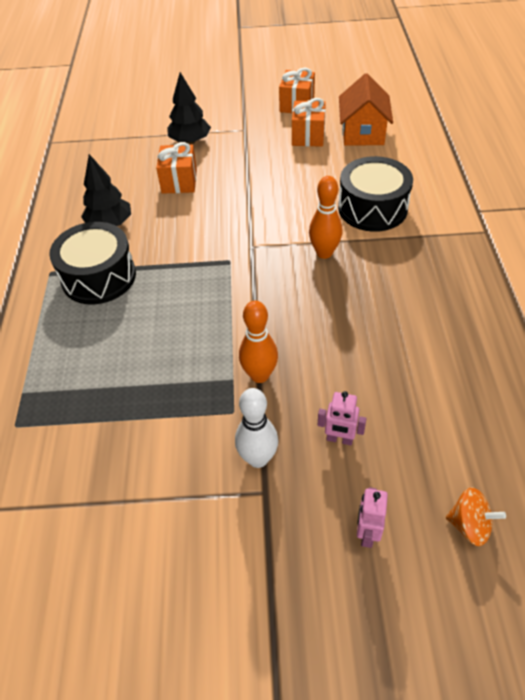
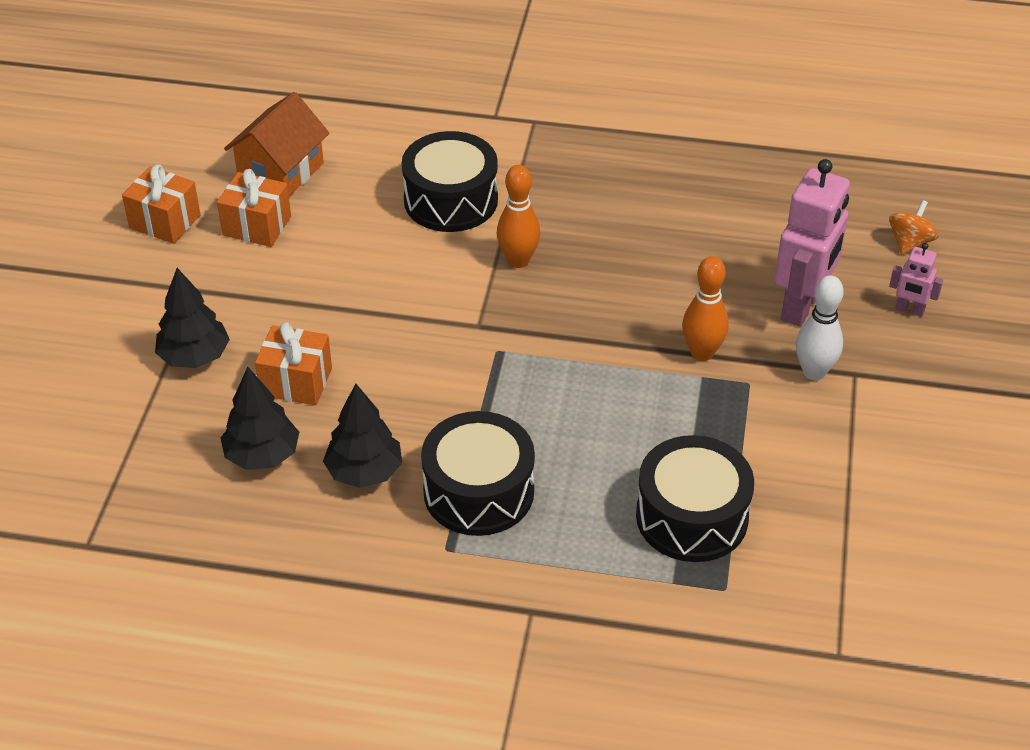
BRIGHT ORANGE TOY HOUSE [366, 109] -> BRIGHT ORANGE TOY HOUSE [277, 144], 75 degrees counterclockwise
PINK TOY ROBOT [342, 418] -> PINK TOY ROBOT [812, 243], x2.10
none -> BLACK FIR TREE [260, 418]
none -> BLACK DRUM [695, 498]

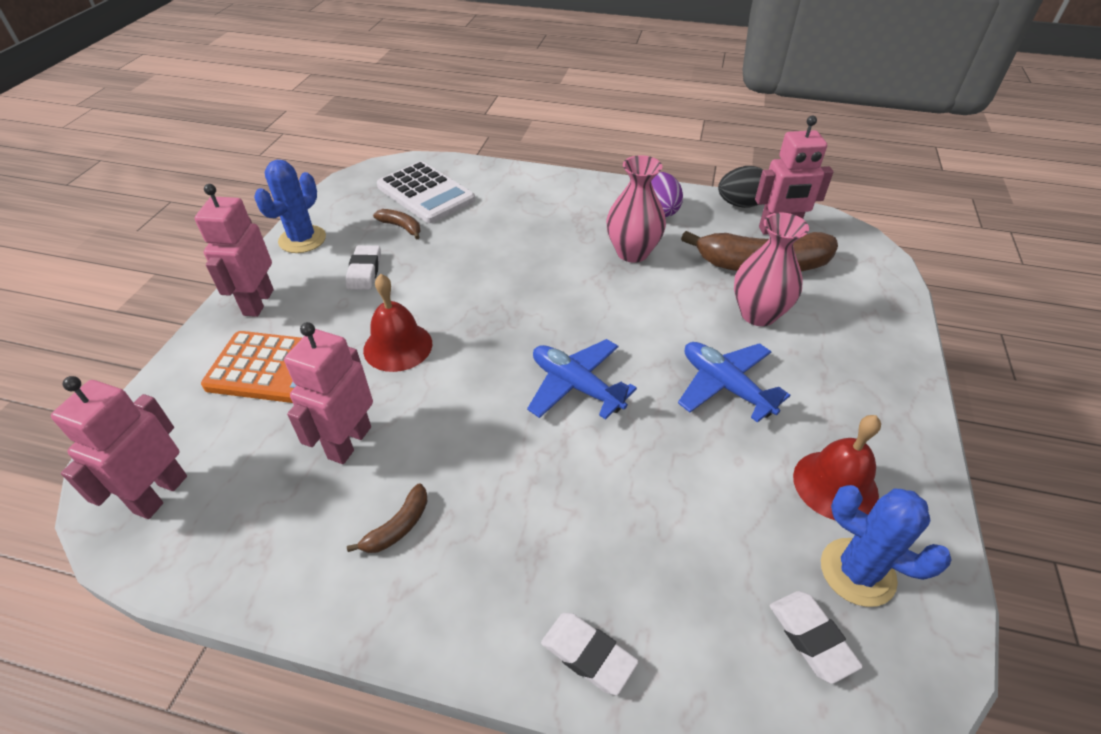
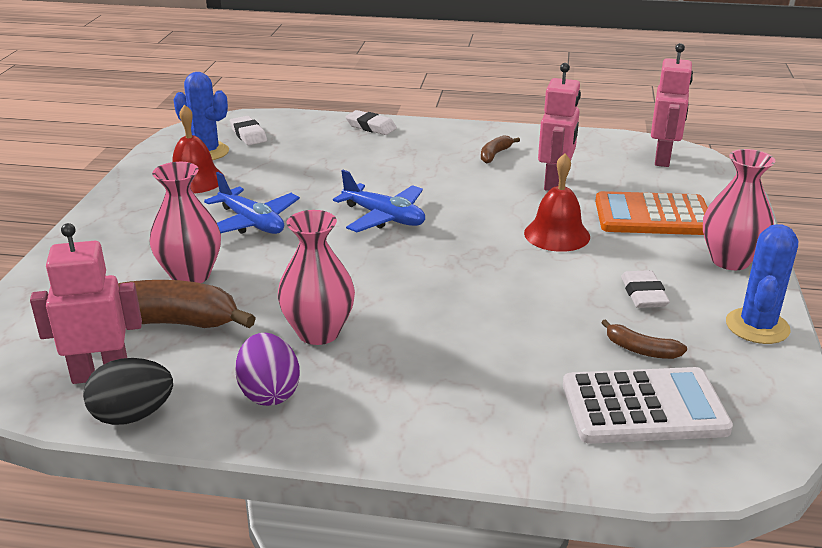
WHITE POCKET CALCULATOR [426, 192] -> WHITE POCKET CALCULATOR [648, 405], 135 degrees clockwise
PINK TOY ROBOT [234, 250] -> PINK VASE [739, 209]

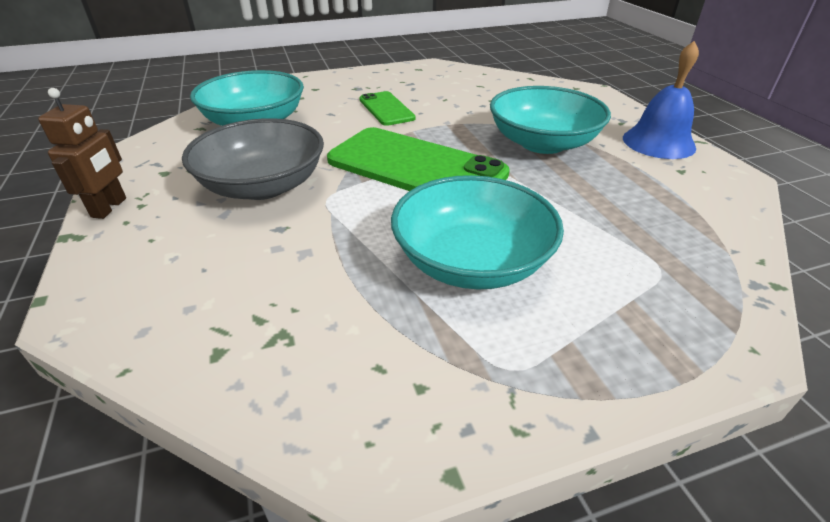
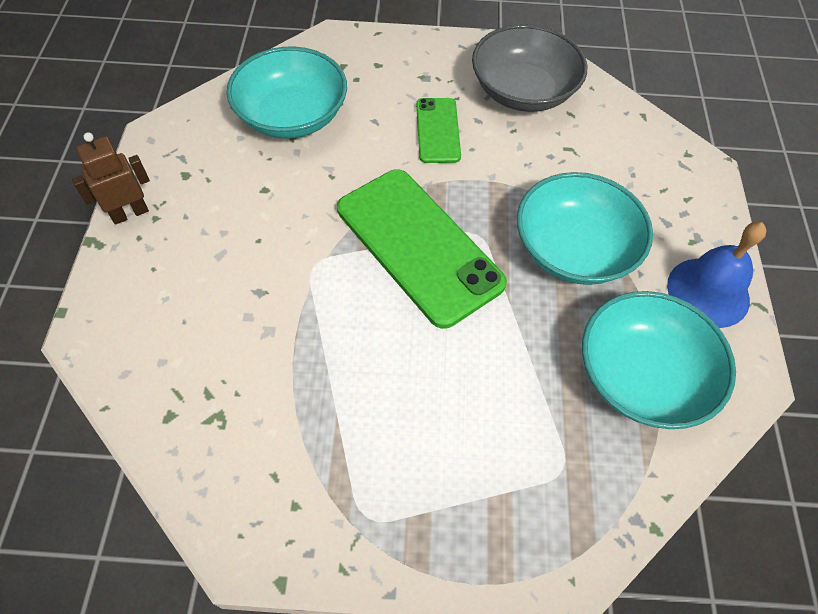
RUSSET TOY ROBOT [82, 153] -> RUSSET TOY ROBOT [111, 178], 150 degrees counterclockwise
GRAY SERVING BOWL [253, 159] -> GRAY SERVING BOWL [529, 68], moved
AQUA SERVING BOWL [477, 232] -> AQUA SERVING BOWL [659, 360], moved

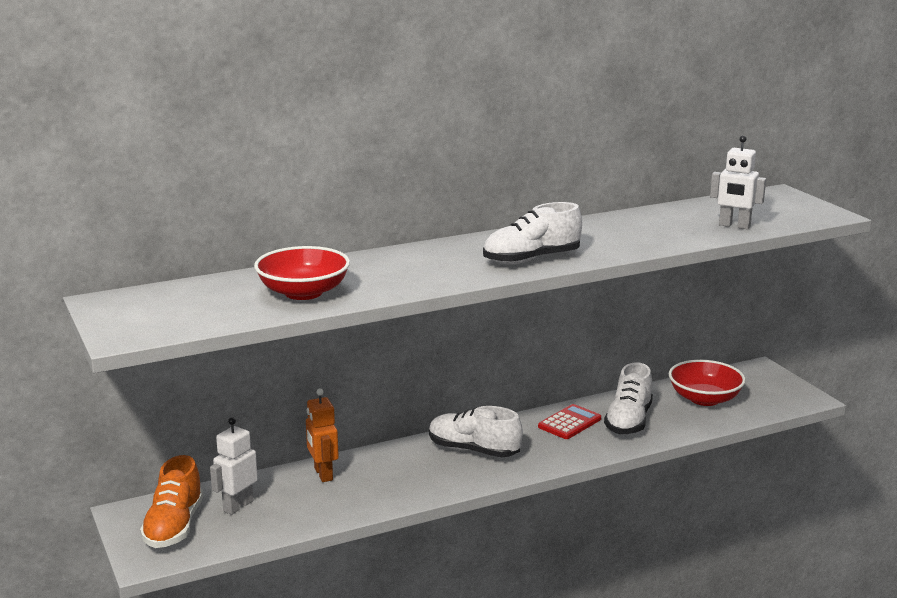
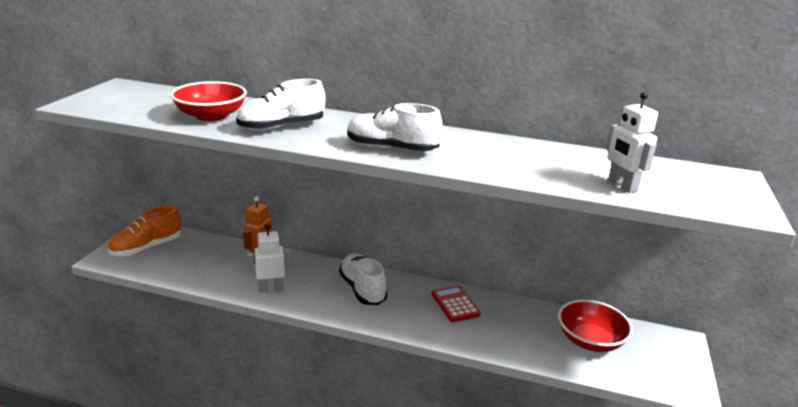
WHITE SHOE [628, 398] -> WHITE SHOE [280, 105], moved
SCARLET POCKET CALCULATOR [569, 421] -> SCARLET POCKET CALCULATOR [456, 303], 105 degrees counterclockwise
WHITE TOY ROBOT [234, 466] -> WHITE TOY ROBOT [269, 258], moved

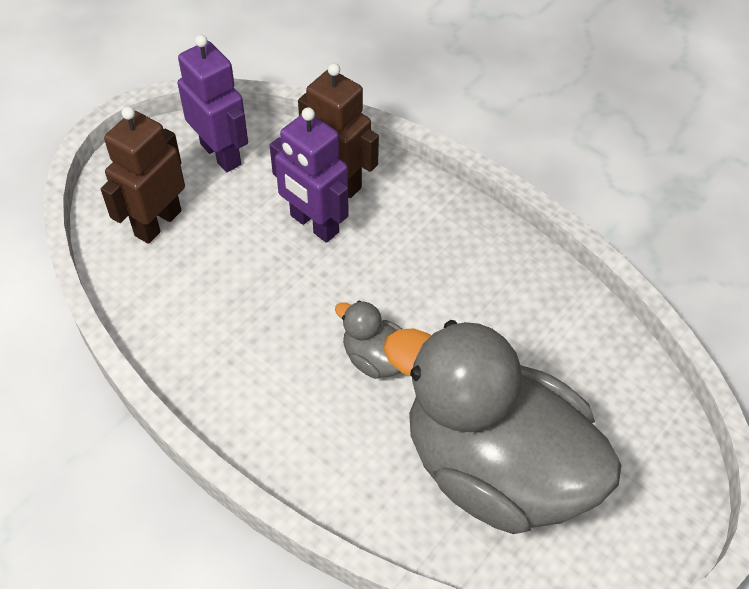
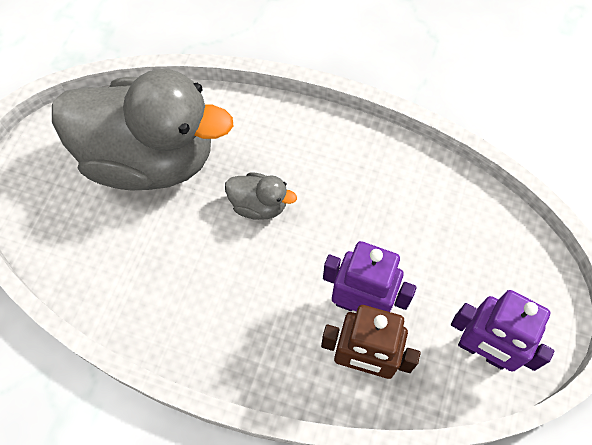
RUSSET TOY ROBOT [143, 175] -> none

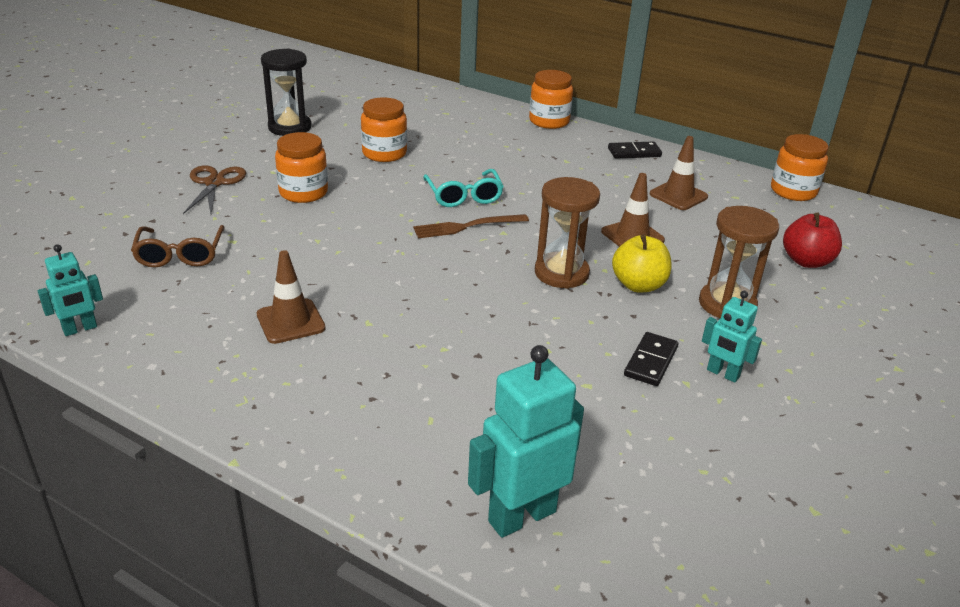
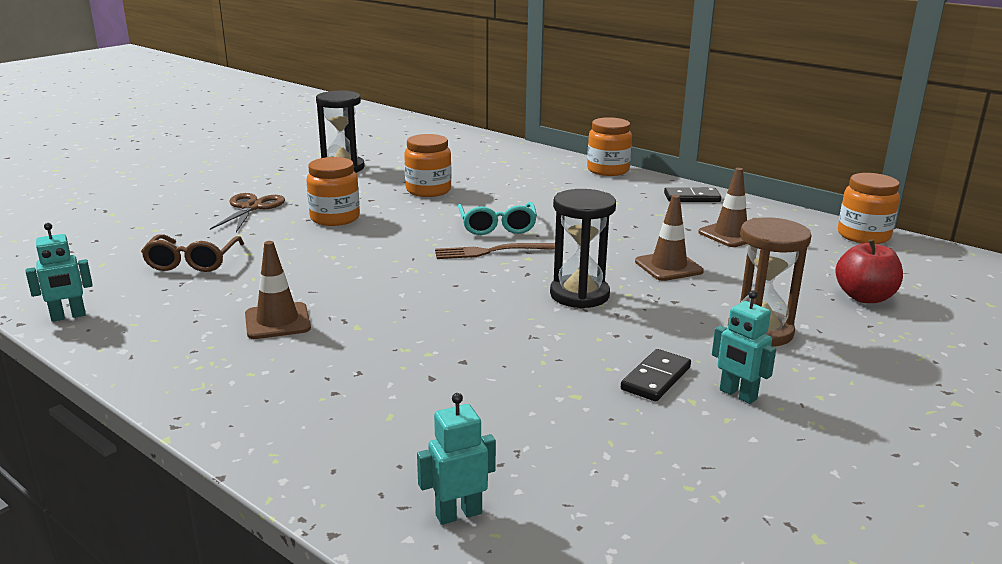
RUSSET SANDGLASS [567, 233] -> BLACK SANDGLASS [583, 249]
YELLOW APPLE FRUIT [641, 263] -> none
AQUA TOY ROBOT [526, 441] -> AQUA TOY ROBOT [456, 459], x0.57

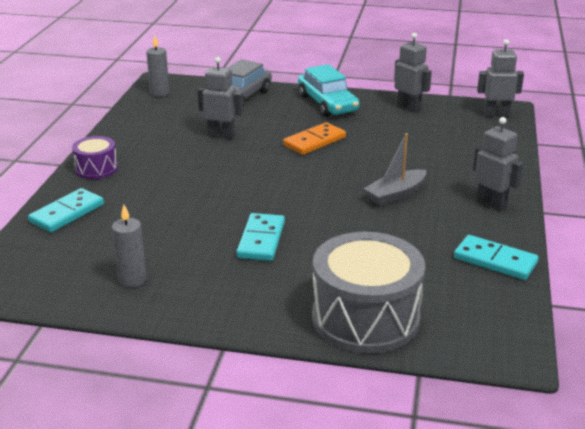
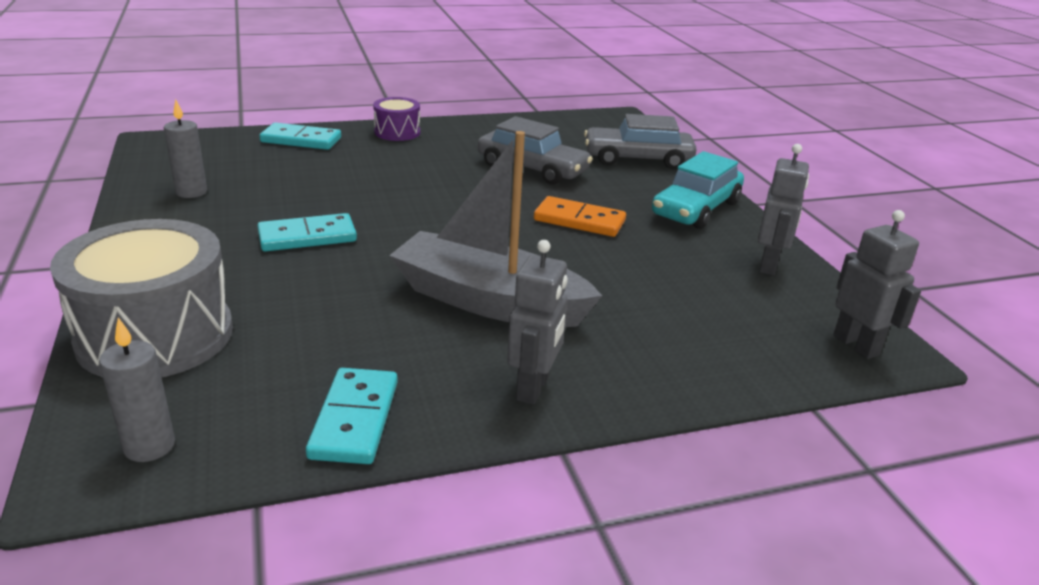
GRAY CANDLE [157, 66] -> GRAY CANDLE [137, 389], moved
GRAY TOY ROBOT [220, 98] -> GRAY AUTOMOBILE [535, 150]
GRAY SAILBOAT [395, 169] -> GRAY SAILBOAT [495, 229], x1.82

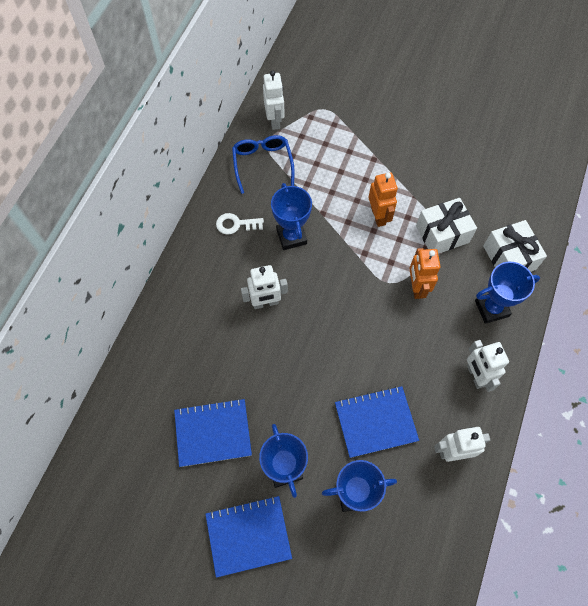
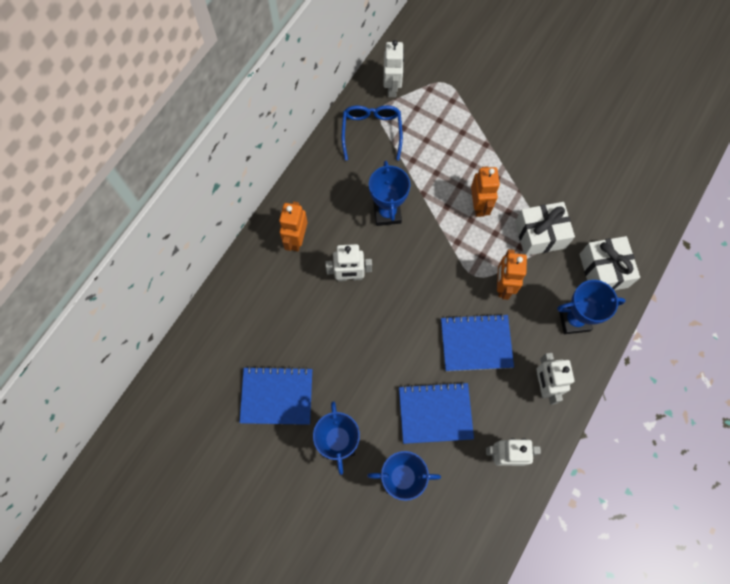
WHITE KEY [240, 224] -> none
ROYAL BLUE EXERCISE BOOK [248, 537] -> ROYAL BLUE EXERCISE BOOK [477, 342], moved
none -> BRIGHT ORANGE TOY ROBOT [293, 226]

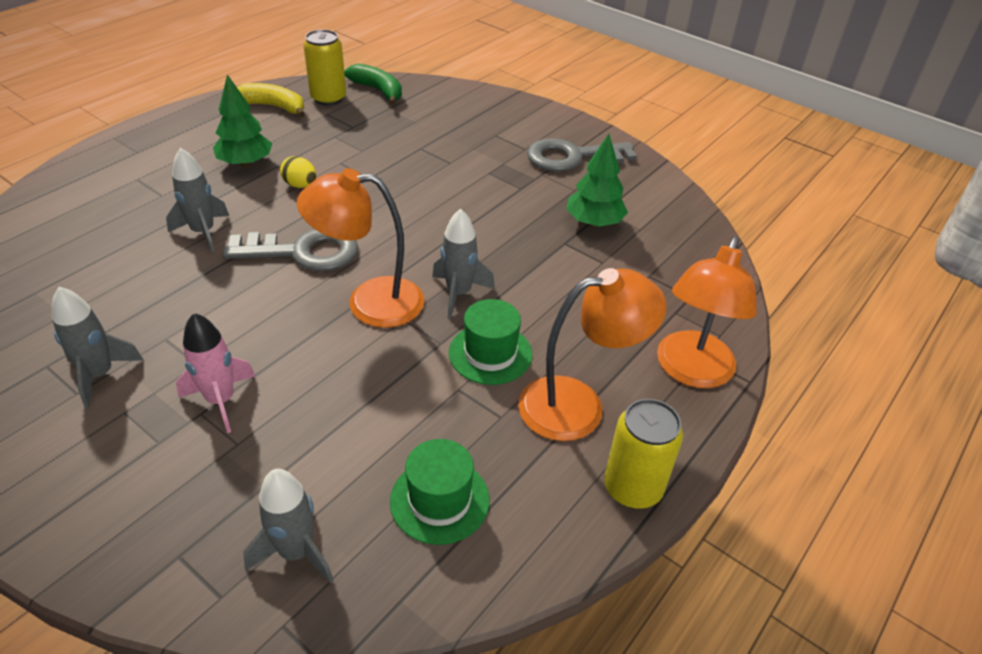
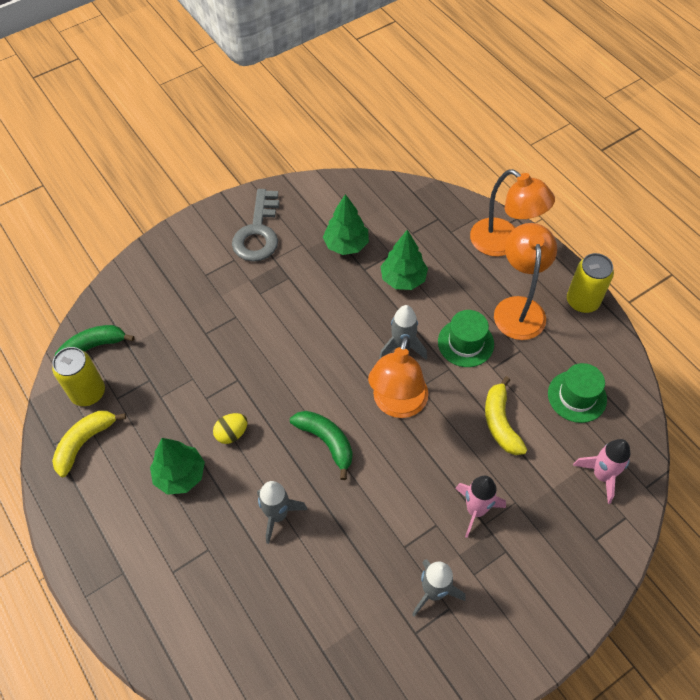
GRAY KEY [290, 250] -> GREEN BANANA FRUIT [321, 445]
GRAY SPACESHIP [288, 526] -> PINK SPACESHIP [601, 471]
none -> GREEN FIR TREE [404, 260]
none -> YELLOW BANANA FRUIT [506, 415]

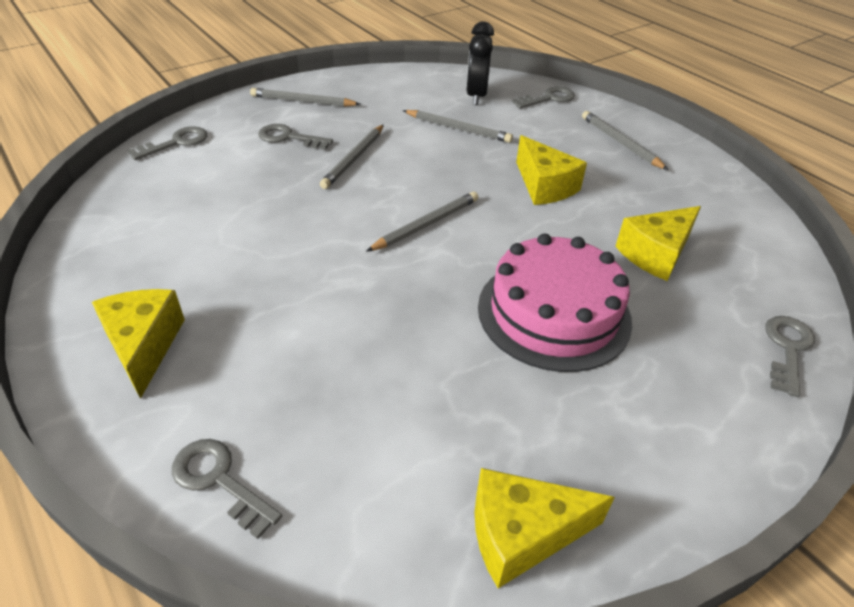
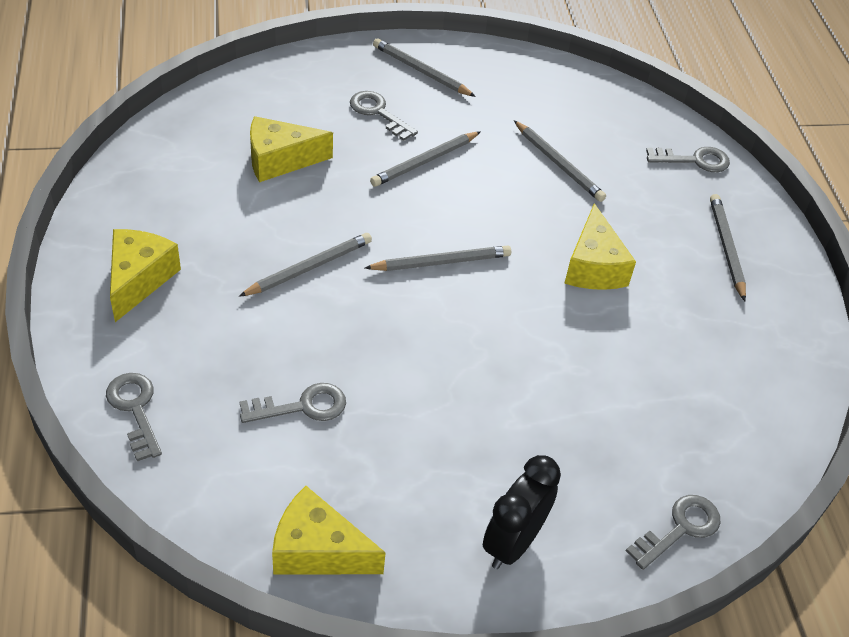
BLACK BEDSIDE CLOCK [480, 63] -> BLACK BEDSIDE CLOCK [522, 512], moved
GRAY KEY [167, 143] -> GRAY KEY [293, 403], moved
YELLOW CHEESE [658, 243] -> YELLOW CHEESE [291, 149], moved
PINK CAKE [555, 302] -> none
none -> GRAY PENCIL [305, 265]

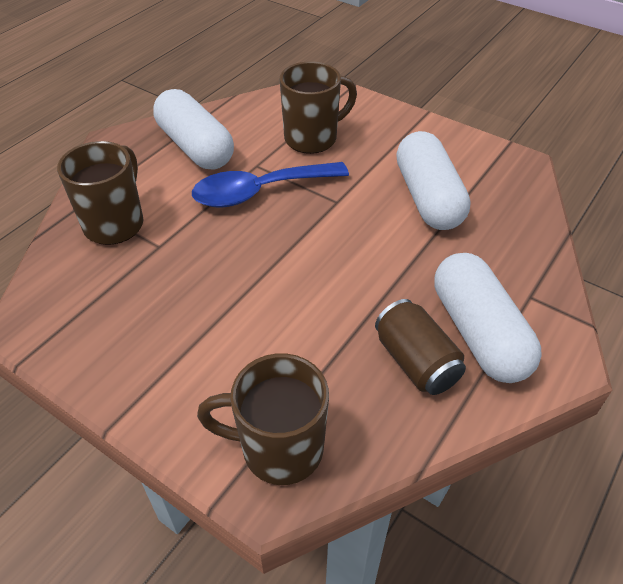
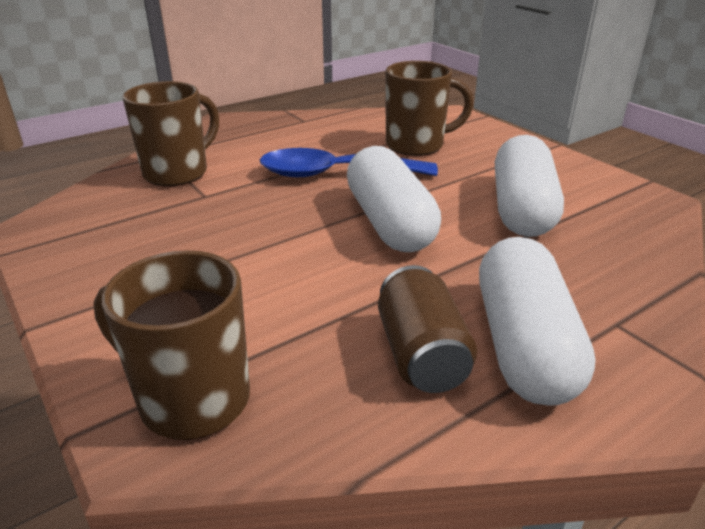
WHITE CAPSULE [193, 129] -> WHITE CAPSULE [394, 199], moved

